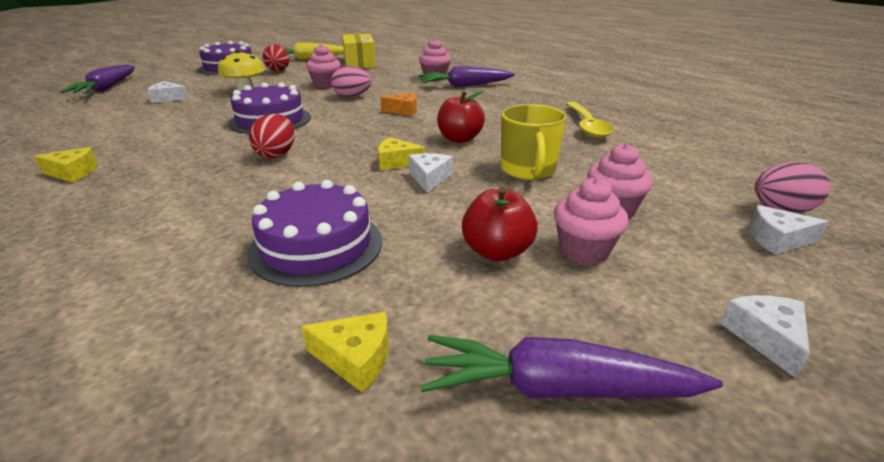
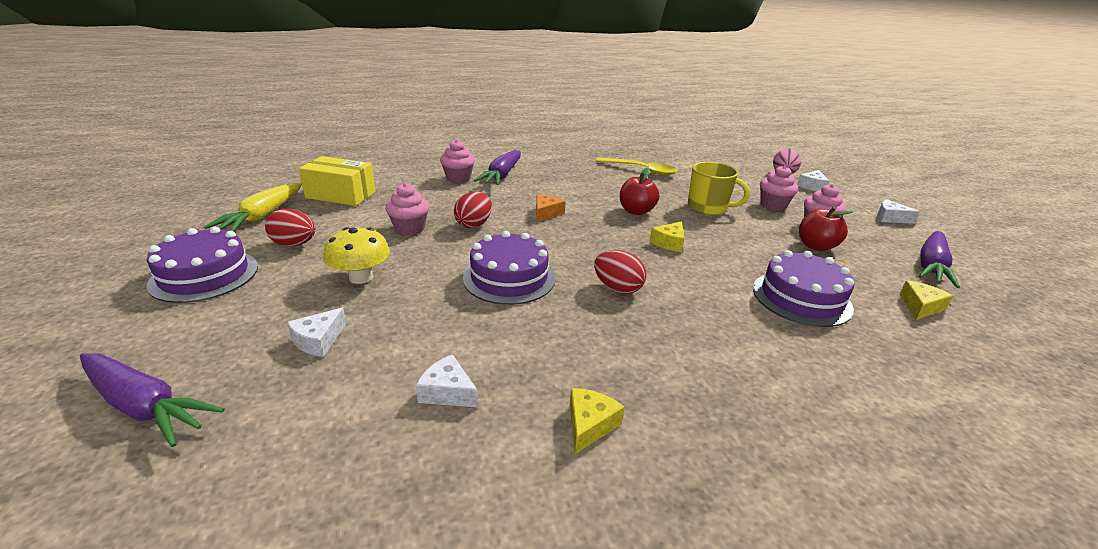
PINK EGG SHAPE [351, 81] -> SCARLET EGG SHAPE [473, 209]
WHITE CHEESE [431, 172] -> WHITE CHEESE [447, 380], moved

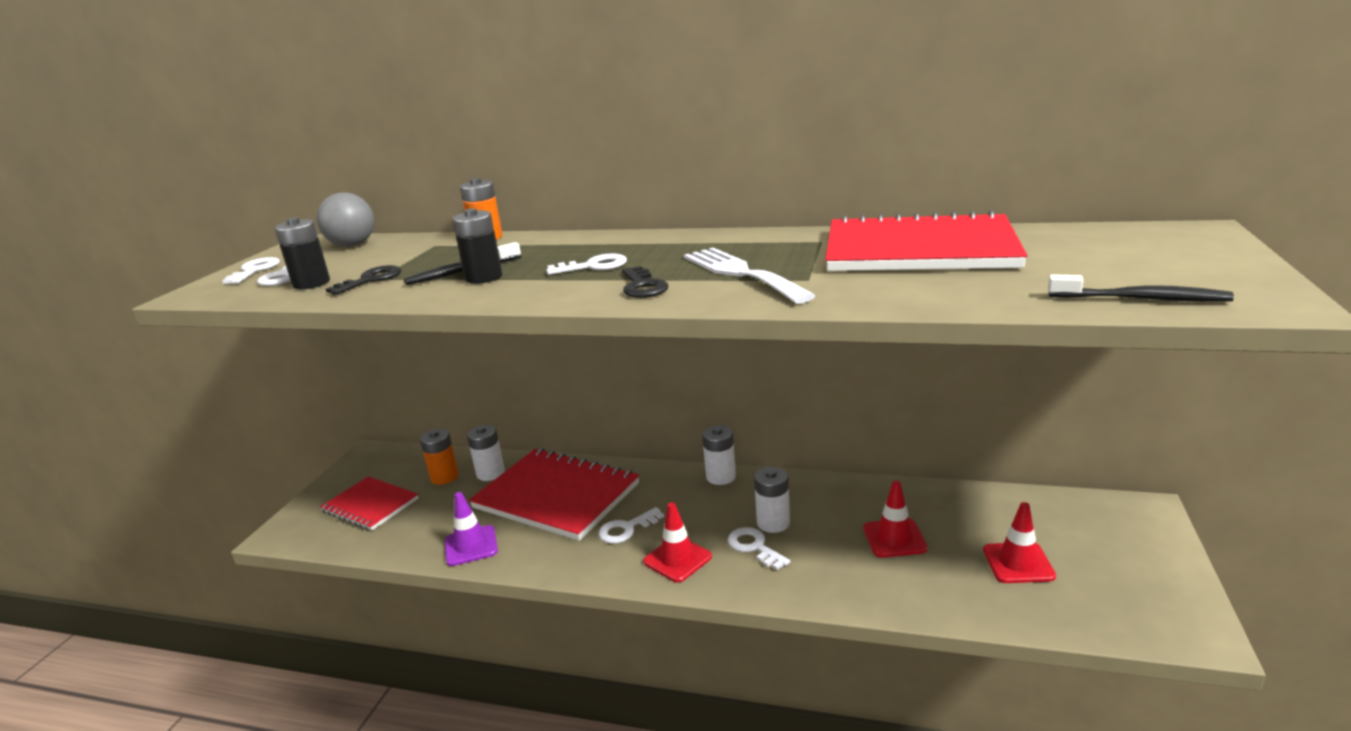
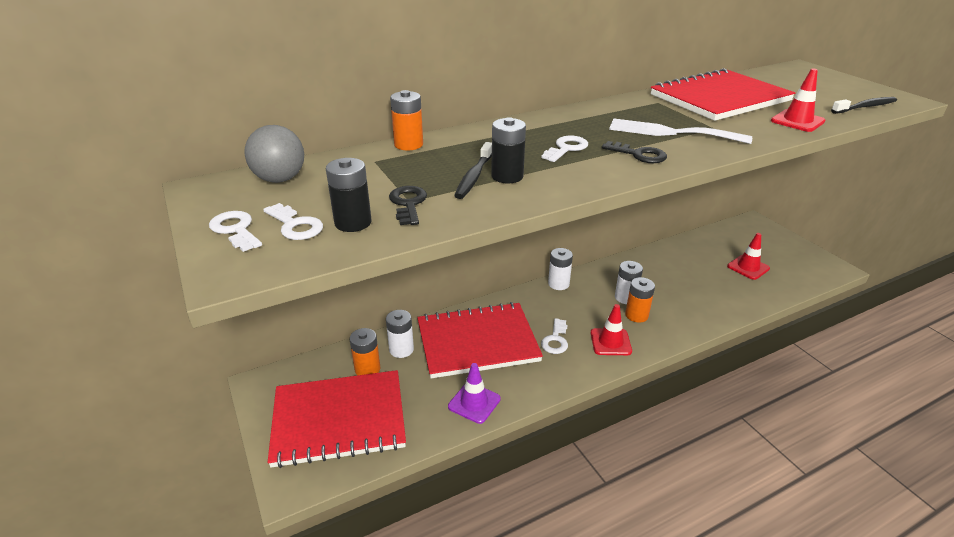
SCARLET EXERCISE BOOK [369, 504] -> SCARLET EXERCISE BOOK [336, 419], x1.72
SCARLET TRAFFIC CONE [895, 519] -> SCARLET TRAFFIC CONE [798, 100], moved
WHITE KEY [759, 548] -> BRIGHT ORANGE AA BATTERY [640, 299]

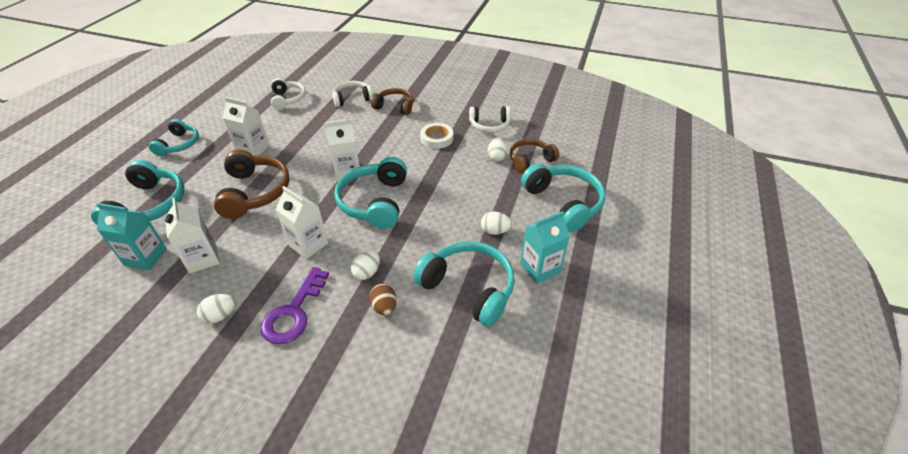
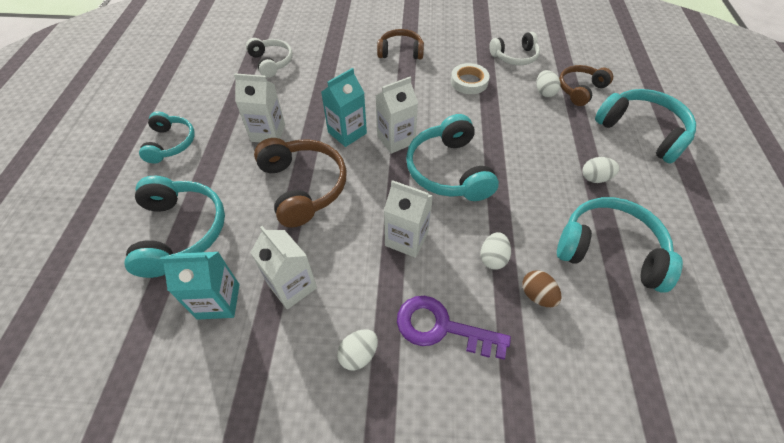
WHITE HEADSET [352, 94] -> none
AQUA JUICE CARTON [545, 247] -> AQUA JUICE CARTON [344, 107], moved
ROYAL PURPLE KEY [294, 305] -> ROYAL PURPLE KEY [454, 328], 105 degrees clockwise

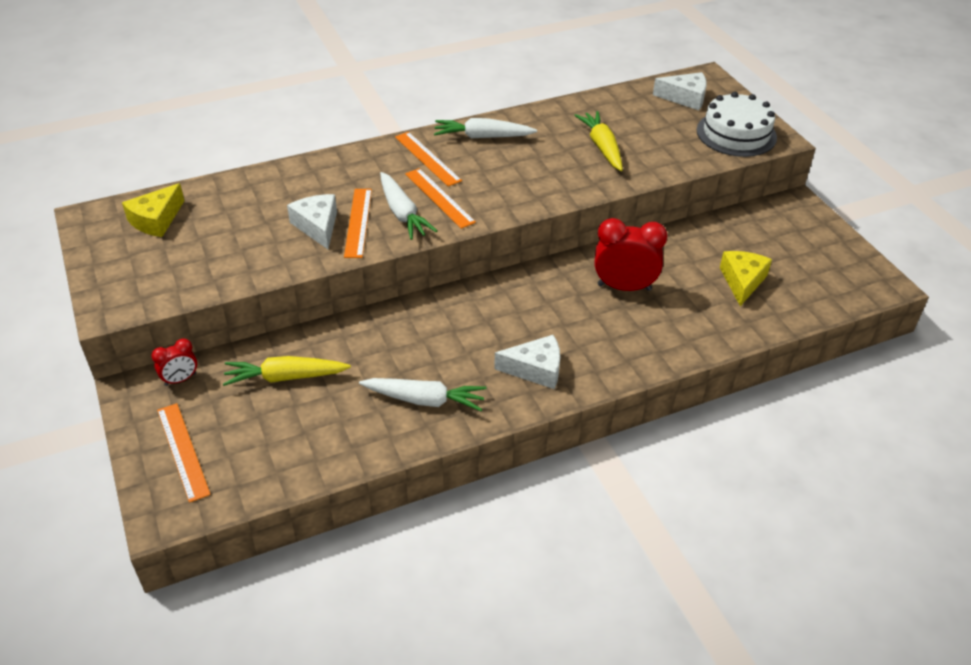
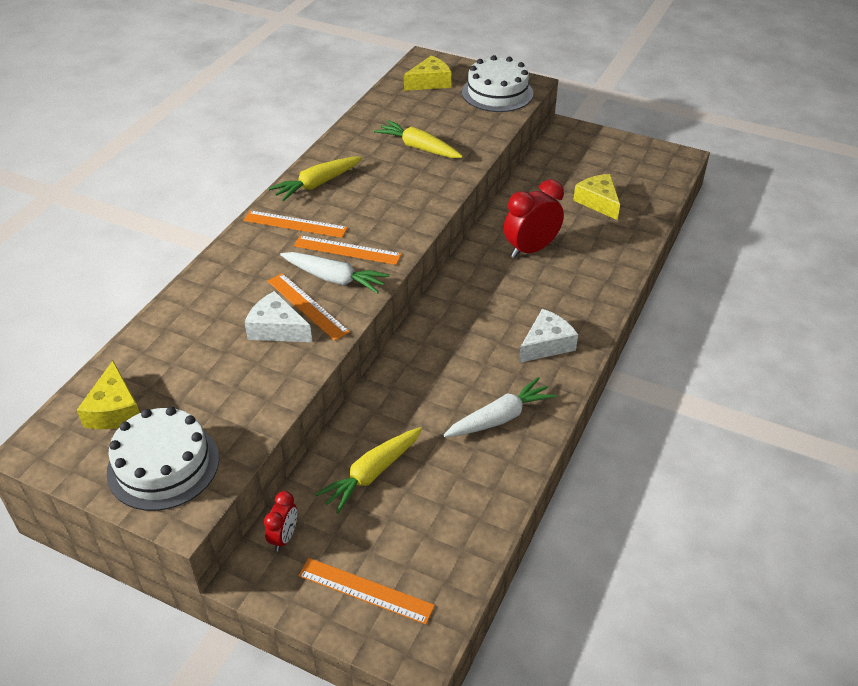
WHITE CHEESE [680, 91] -> YELLOW CHEESE [427, 73]
WHITE CARROT [485, 128] -> YELLOW CARROT [315, 178]
none -> WHITE CAKE [163, 459]

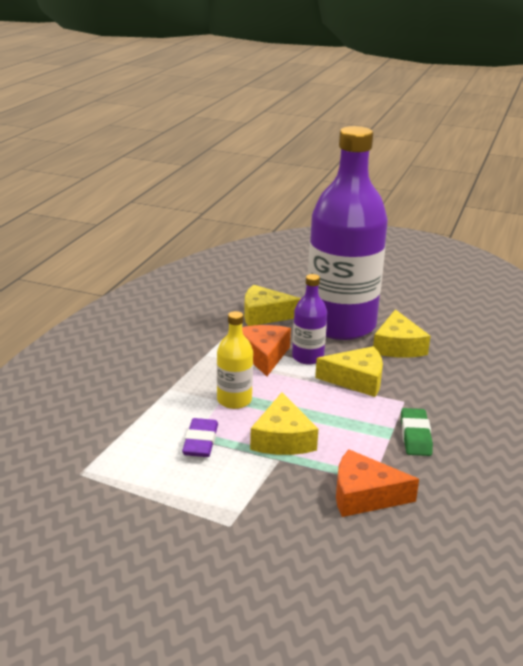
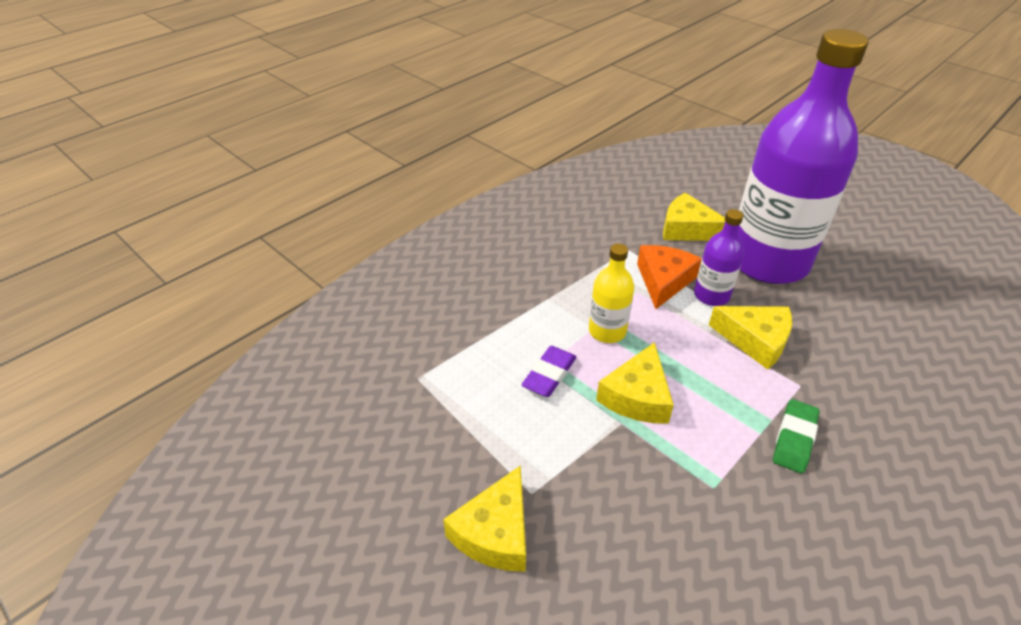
YELLOW CHEESE [402, 333] -> YELLOW CHEESE [484, 518], moved
BRIGHT ORANGE CHEESE [377, 483] -> none

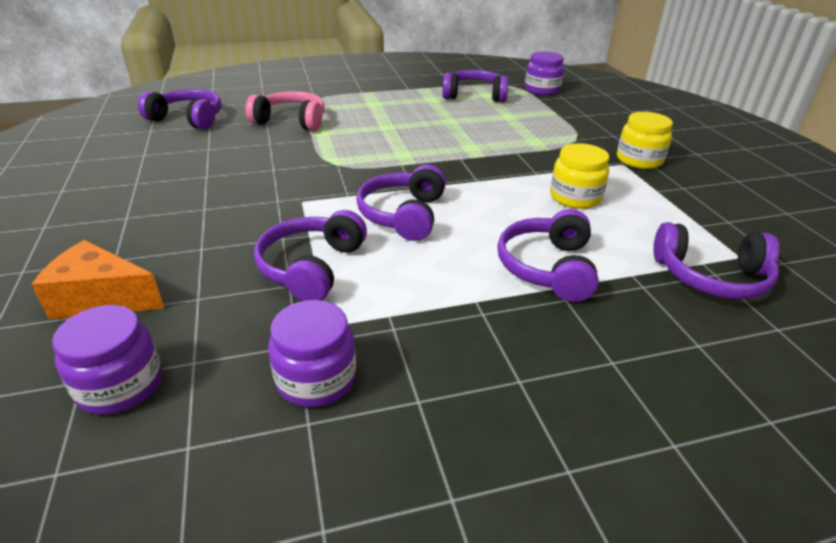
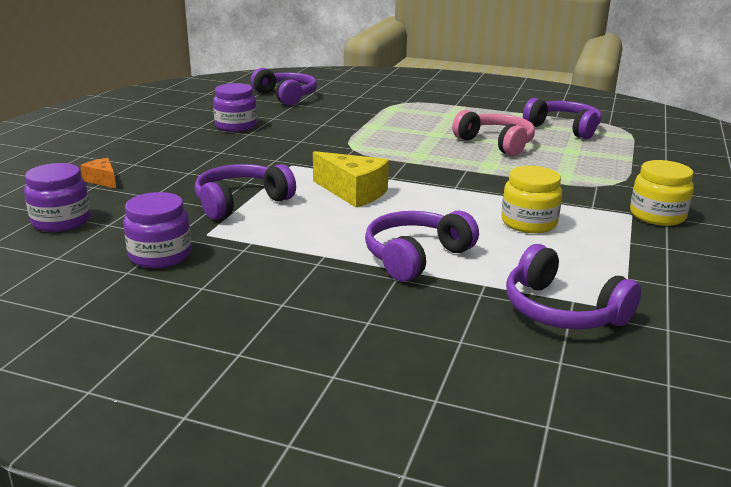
ROYAL PURPLE JAR [544, 73] -> ROYAL PURPLE JAR [235, 107], moved
PINK HEADSET [285, 111] -> PINK HEADSET [493, 133], moved
ROYAL PURPLE HEADSET [401, 203] -> YELLOW CHEESE [351, 179]
BRIGHT ORANGE CHEESE [98, 279] -> BRIGHT ORANGE CHEESE [98, 173], x0.55

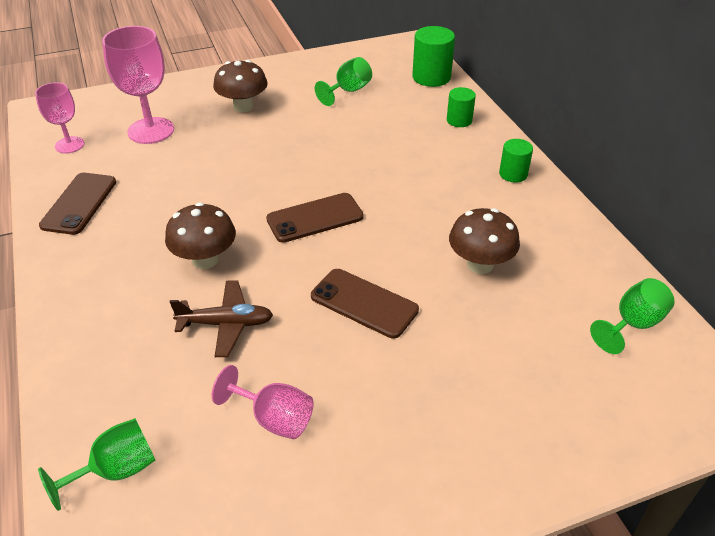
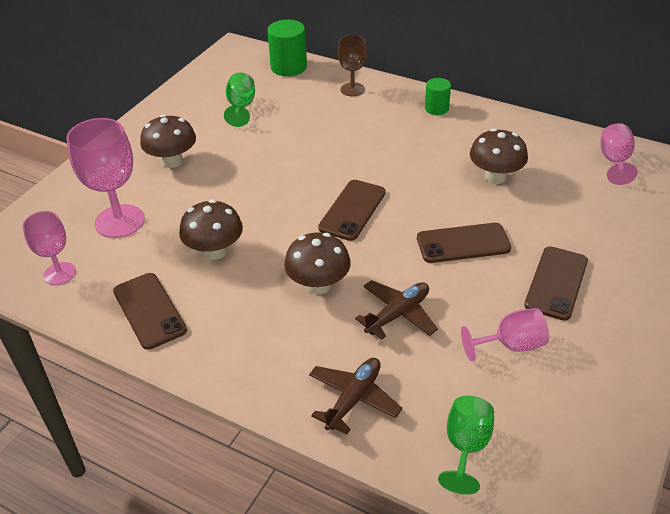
GREEN CYLINDER [461, 107] -> RUSSET WINE GLASS [352, 65]
GREEN WINE GLASS [632, 316] -> PINK WINE GLASS [619, 154]
none -> RUSSET MUSHROOM [211, 229]
none -> RUSSET MOBILE PHONE [556, 283]
none -> RUSSET AEROPLANE [356, 396]

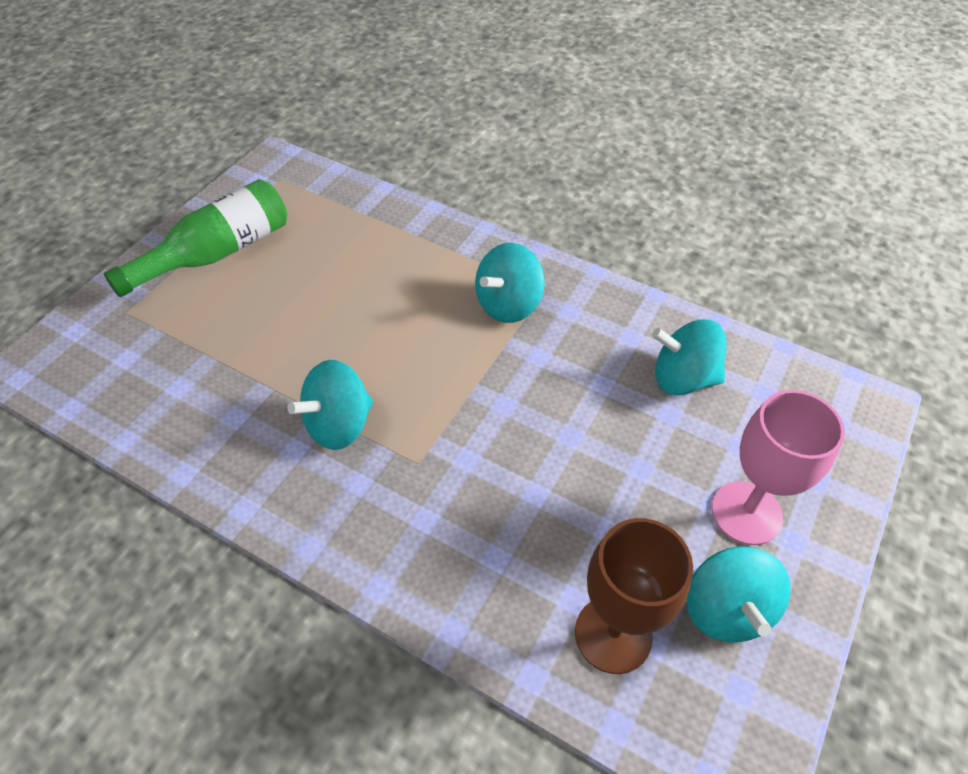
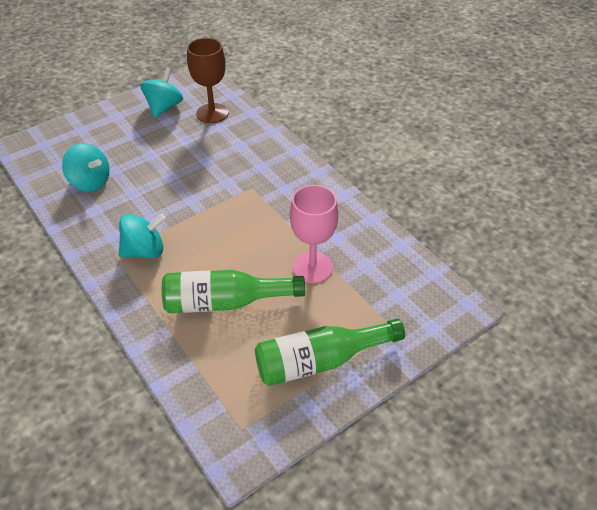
AQUA WHIRLIGIG [330, 405] -> none
PINK WINE GLASS [778, 467] -> PINK WINE GLASS [314, 234], moved
none -> GREEN DRINK BOTTLE [233, 291]

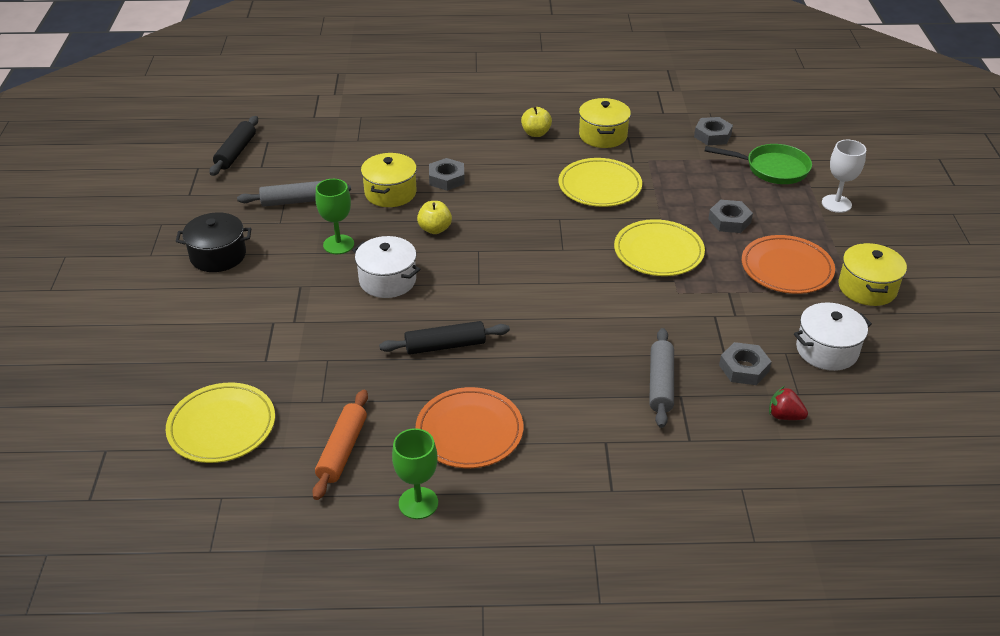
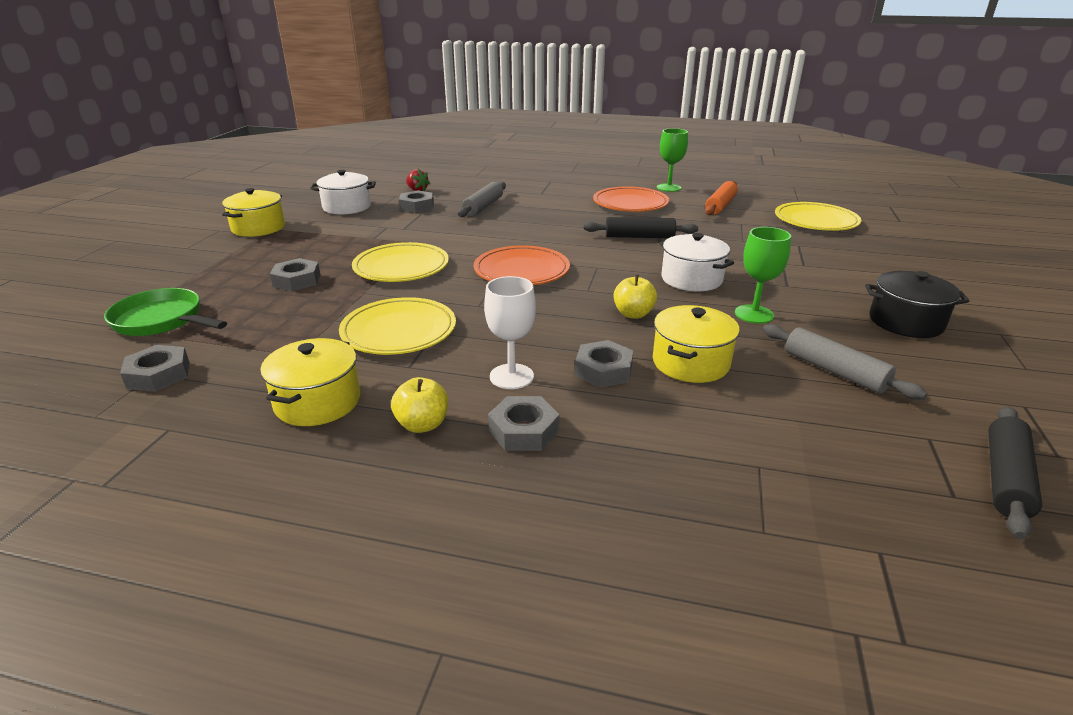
WHITE WINE GLASS [844, 176] -> WHITE WINE GLASS [510, 332], moved
GRAY PASTRY ROLLER [294, 194] -> GRAY PASTRY ROLLER [845, 362], 45 degrees clockwise
BRIGHT ORANGE FLAT DISH [788, 264] -> BRIGHT ORANGE FLAT DISH [522, 265], moved
none -> GRAY NUT [524, 423]

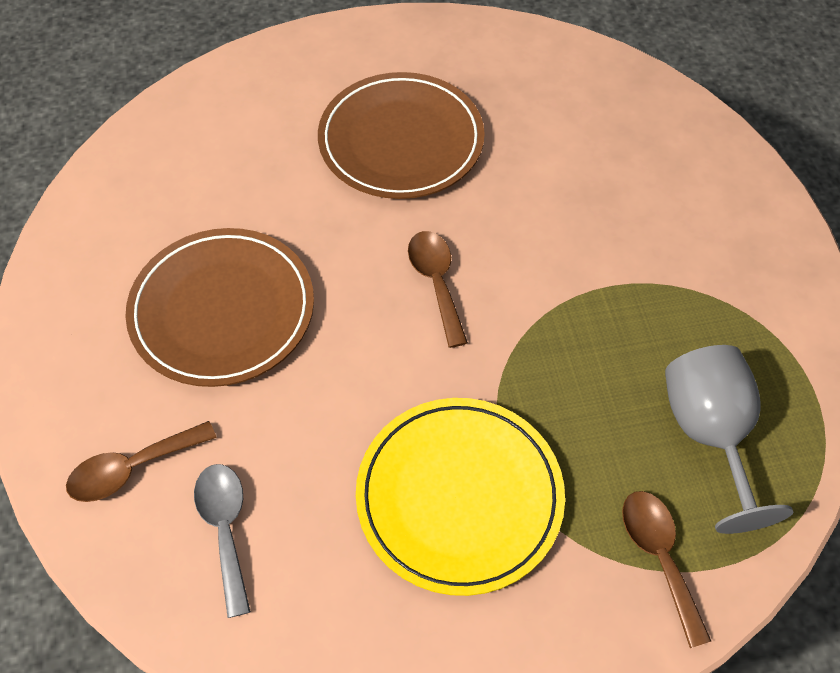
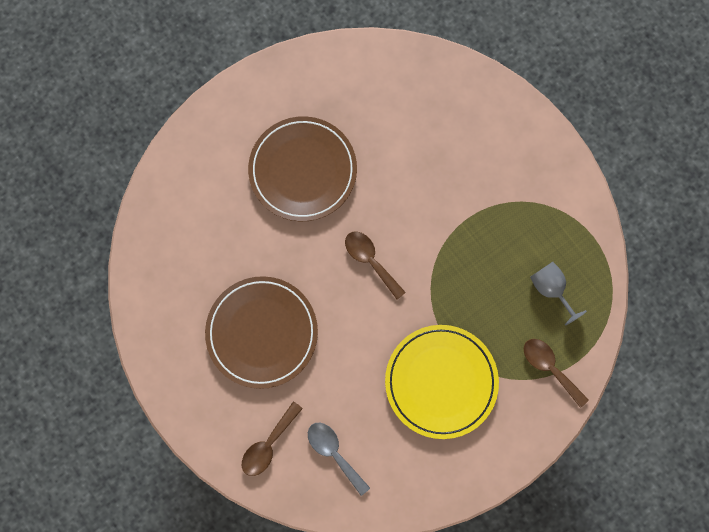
GRAY WINE GLASS [729, 439] -> GRAY WINE GLASS [558, 294], x0.65

